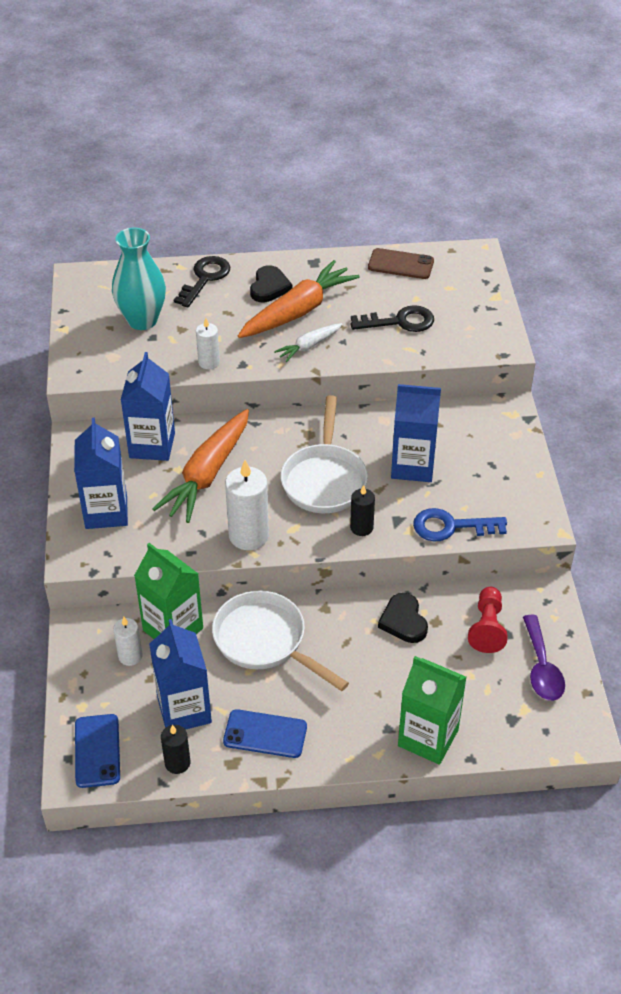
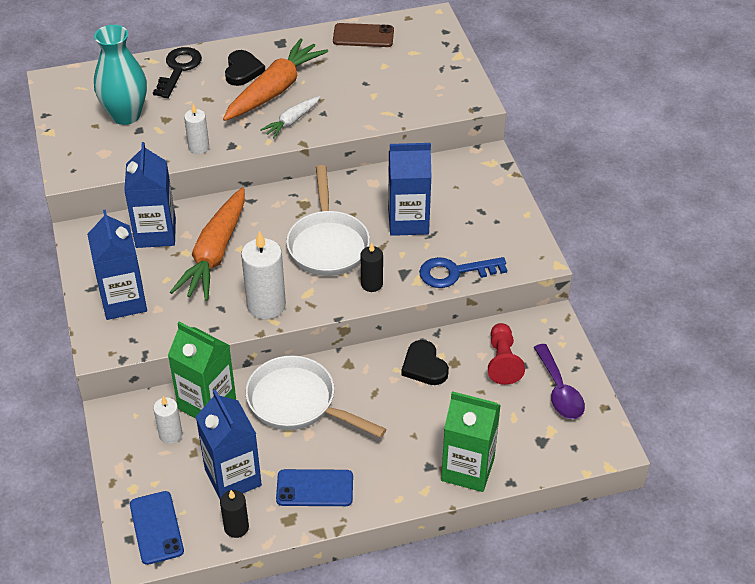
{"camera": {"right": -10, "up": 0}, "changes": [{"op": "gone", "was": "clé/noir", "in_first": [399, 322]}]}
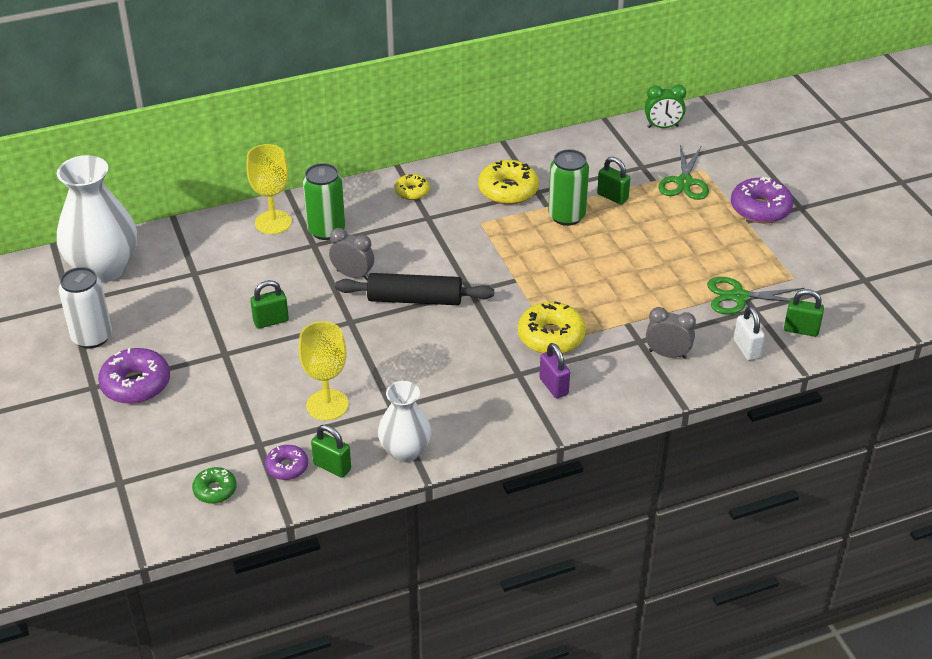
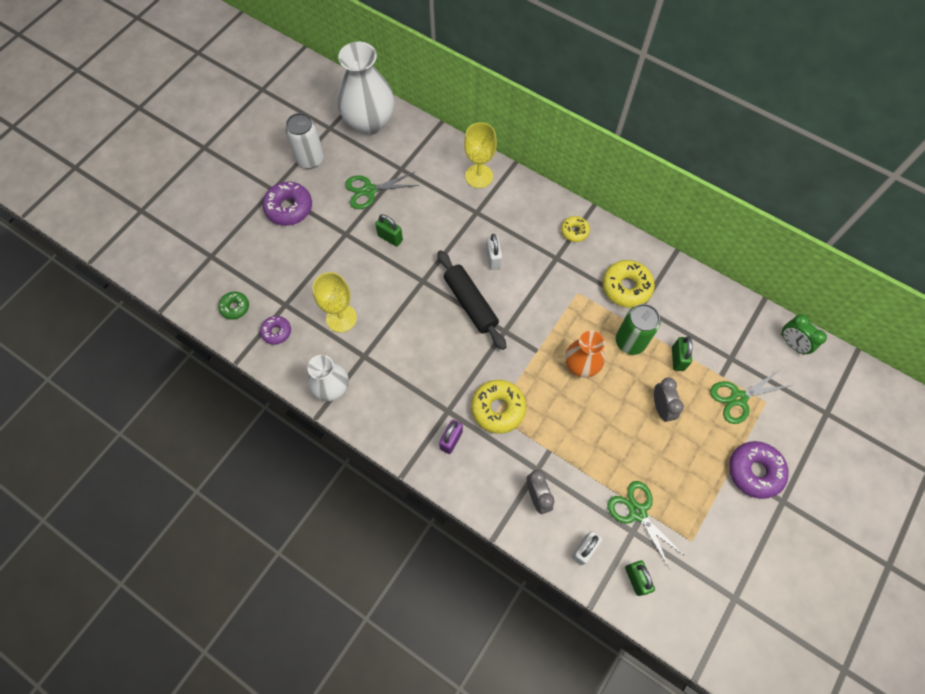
{"camera": {"right": 55, "up": 25}, "changes": [{"op": "gone", "was": "canette/vert", "in_first": [326, 230]}, {"op": "gone", "was": "cadenas/vert", "in_first": [332, 467]}, {"op": "shifted", "was": "réveil/gris", "in_first": [353, 275], "in_second": [661, 407]}, {"op": "new", "now": "ciseaux/vert", "in_second": [369, 190]}, {"op": "new", "now": "cadenas/blanc", "in_second": [493, 259]}, {"op": "new", "now": "vase/orange", "in_second": [581, 365]}]}
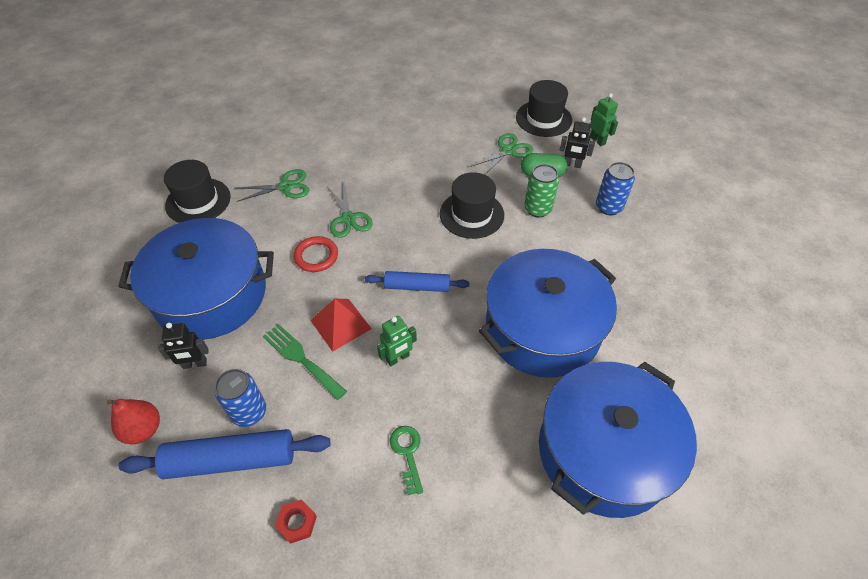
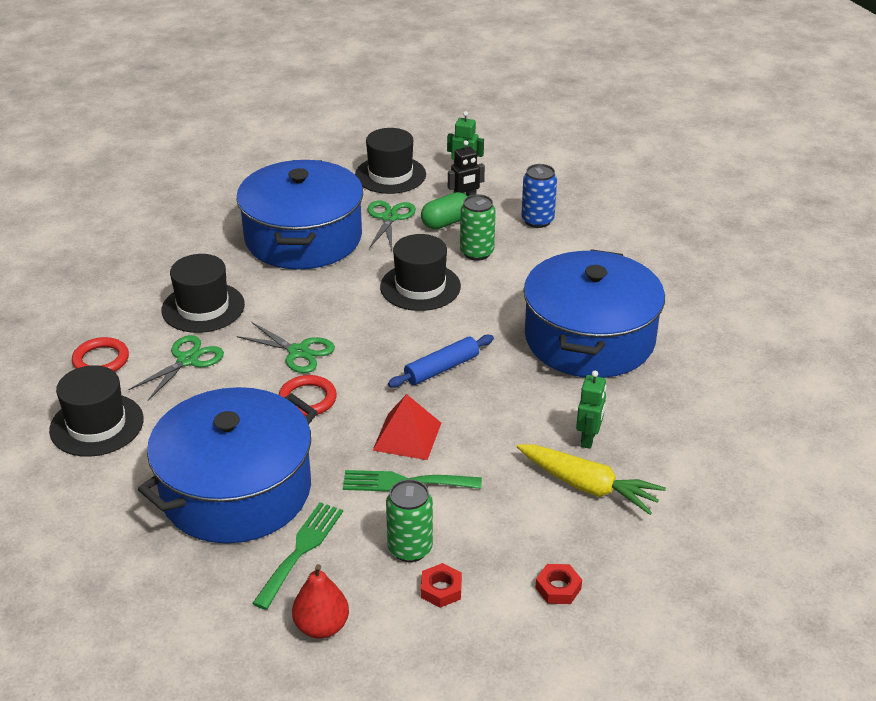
{"camera": {"right": -40, "up": -15}, "changes": [{"op": "swapped", "was": "rouleau à pâtisserie/bleu", "now": "écrou/rouge", "in_first": [231, 459], "in_second": [441, 589]}, {"op": "swapped", "was": "robot/noir", "now": "fourchette/vert", "in_first": [195, 364], "in_second": [301, 550]}, {"op": "repainted", "was": "canette/bleu", "now": "canette/vert", "in_first": [249, 412], "in_second": [410, 548]}, {"op": "shifted", "was": "robot/vert", "in_first": [398, 358], "in_second": [588, 439]}, {"op": "swapped", "was": "clé/vert", "now": "carotte/jaune", "in_first": [407, 453], "in_second": [588, 486]}, {"op": "shifted", "was": "marmite/bleu", "in_first": [603, 451], "in_second": [303, 238]}, {"op": "new", "now": "anneau/rouge", "in_second": [101, 360]}, {"op": "new", "now": "chapeau/noir", "in_second": [203, 307]}]}
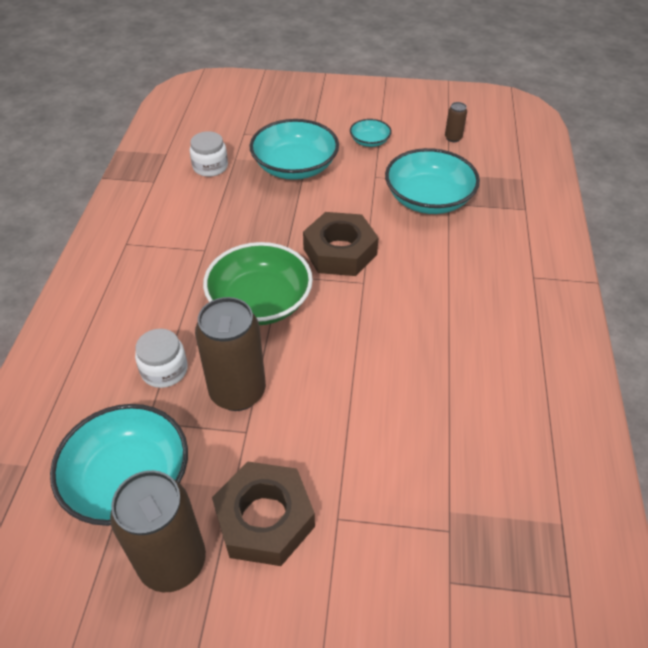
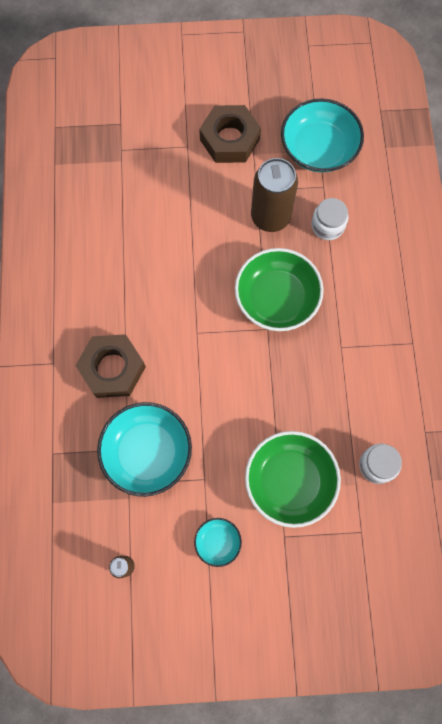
{"camera": {"right": 170, "up": 25}, "changes": [{"op": "gone", "was": "canette/marron", "in_first": [173, 562]}, {"op": "repainted", "was": "bol/turquoise", "now": "bol/vert", "in_first": [295, 167], "in_second": [290, 481]}, {"op": "shifted", "was": "écrou/marron", "in_first": [340, 251], "in_second": [112, 368]}]}
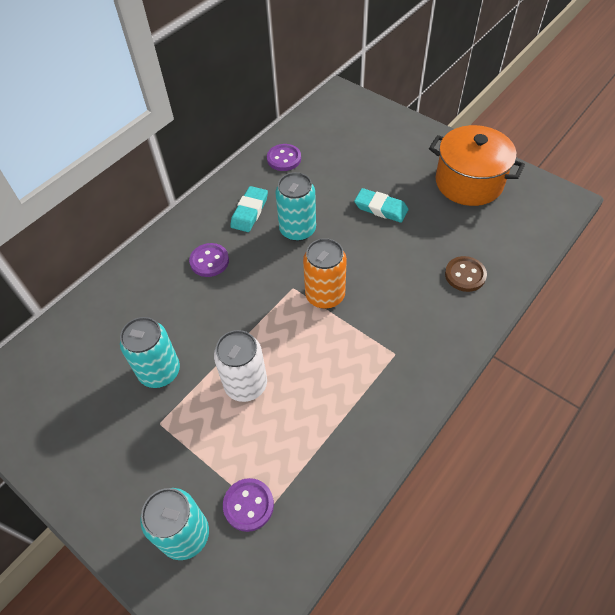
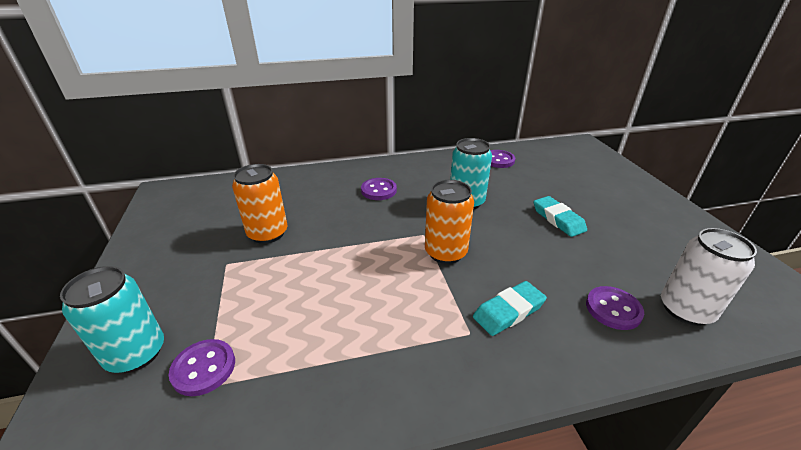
{"camera": {"right": 35, "up": -20}, "changes": [{"op": "repainted", "was": "canette/turquoise", "now": "canette/orange", "in_first": [159, 371], "in_second": [268, 233]}, {"op": "shifted", "was": "canette/blanc", "in_first": [246, 384], "in_second": [685, 310]}, {"op": "shifted", "was": "gomme/turquoise", "in_first": [249, 212], "in_second": [508, 311]}, {"op": "gone", "was": "marmite/orange", "in_first": [469, 182]}, {"op": "repainted", "was": "bouton/marron", "now": "bouton/violet", "in_first": [465, 275], "in_second": [613, 309]}]}
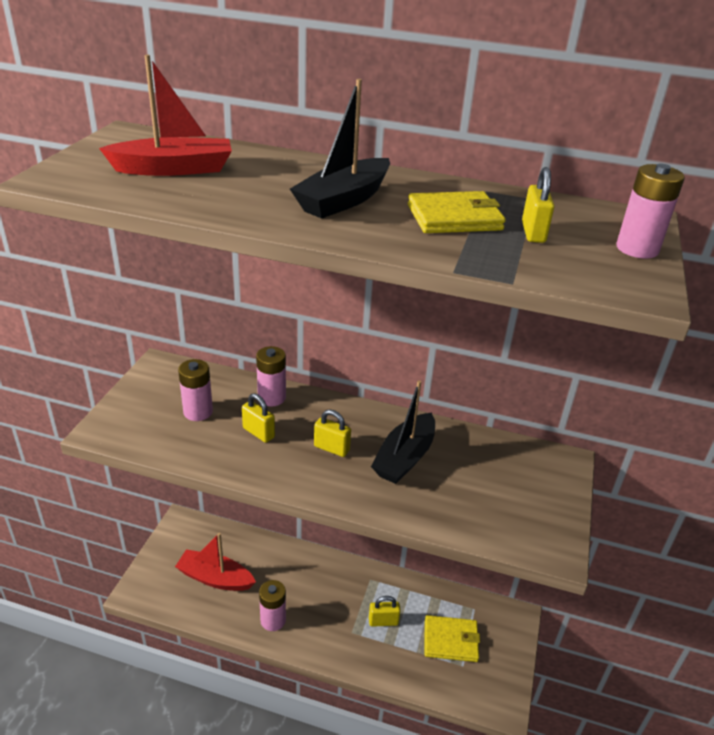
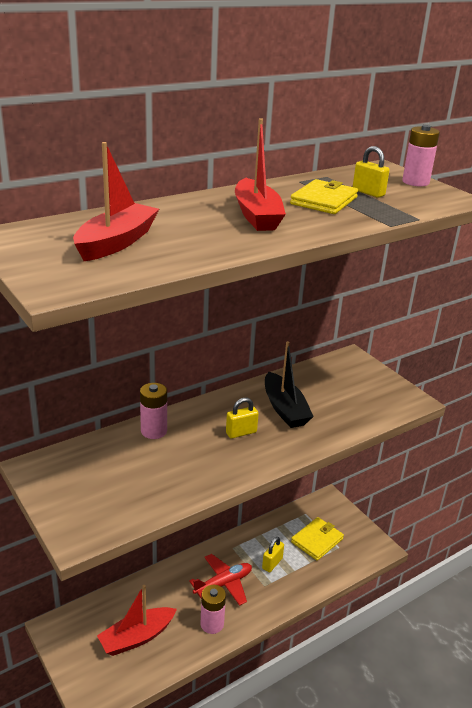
{"camera": {"right": -50, "up": -5}, "changes": [{"op": "gone", "was": "pile/rose", "in_first": [198, 412]}, {"op": "gone", "was": "cadenas/jaune", "in_first": [258, 433]}, {"op": "repainted", "was": "bateau/noir", "now": "bateau/rouge", "in_first": [343, 200], "in_second": [257, 216]}, {"op": "new", "now": "avion/rouge", "in_second": [223, 584]}]}
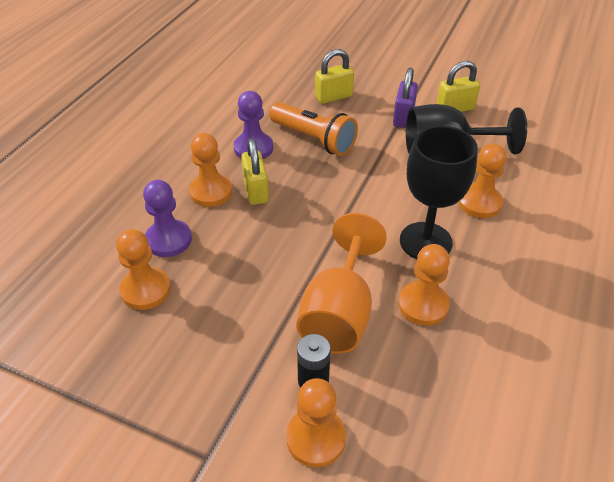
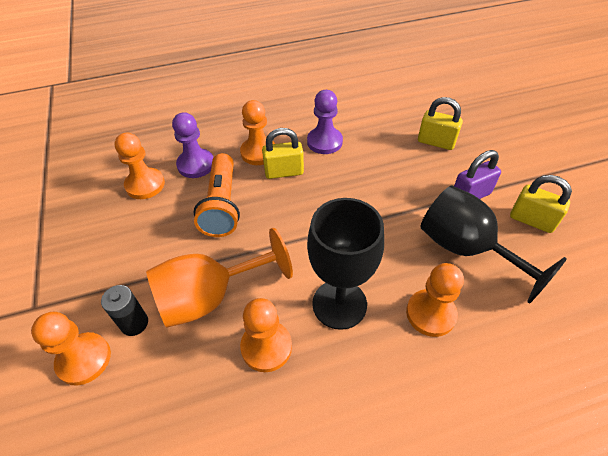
{"camera": {"right": 50, "up": 5}, "changes": [{"op": "rotated", "was": "cadenas/jaune", "in_first": [256, 191], "in_second": [284, 172], "clockwise": 45}, {"op": "shifted", "was": "lampe de poche/orange", "in_first": [314, 139], "in_second": [222, 205]}]}
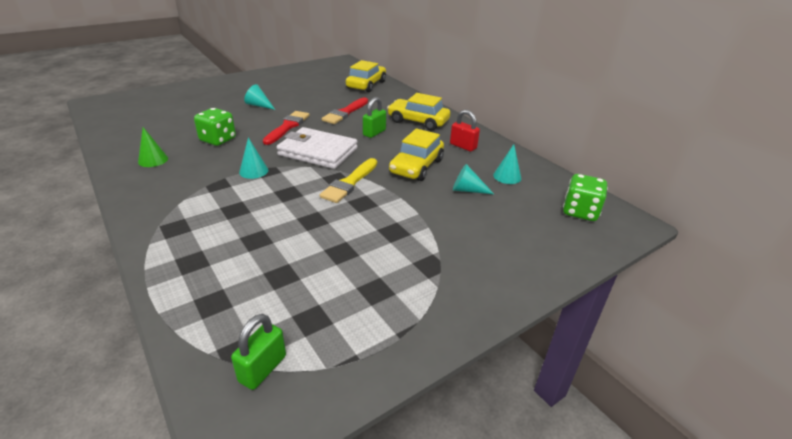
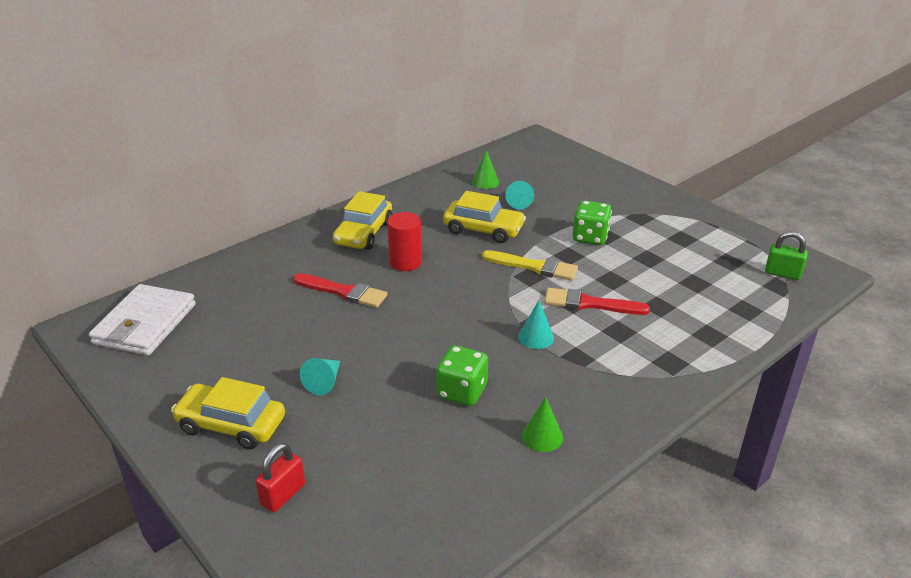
{"camera": {"right": -95, "up": 0}, "changes": [{"op": "shifted", "was": "pinceau/rouge", "in_first": [287, 127], "in_second": [590, 304]}, {"op": "shifted", "was": "portefeuille/blanc", "in_first": [318, 152], "in_second": [145, 324]}, {"op": "shifted", "was": "voiture/jaune", "in_first": [366, 85], "in_second": [231, 425]}, {"op": "swapped", "was": "cadenas/vert", "now": "cylindre/rouge", "in_first": [374, 133], "in_second": [405, 262]}, {"op": "shifted", "was": "cadenas/rouge", "in_first": [463, 146], "in_second": [283, 495]}, {"op": "repainted", "was": "cône/turquoise", "now": "cône/vert", "in_first": [507, 176], "in_second": [485, 182]}, {"op": "shifted", "was": "dé/vert", "in_first": [580, 211], "in_second": [590, 237]}]}
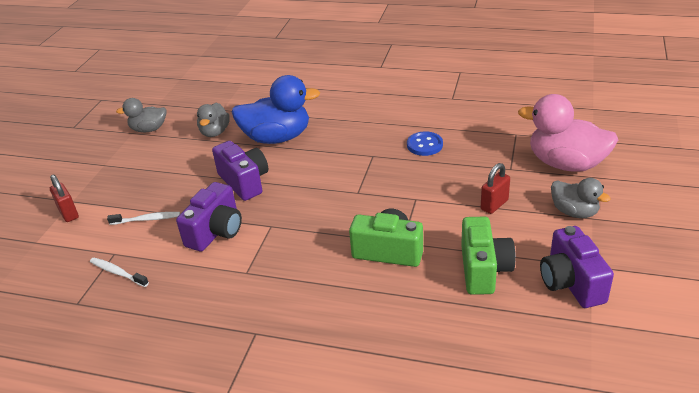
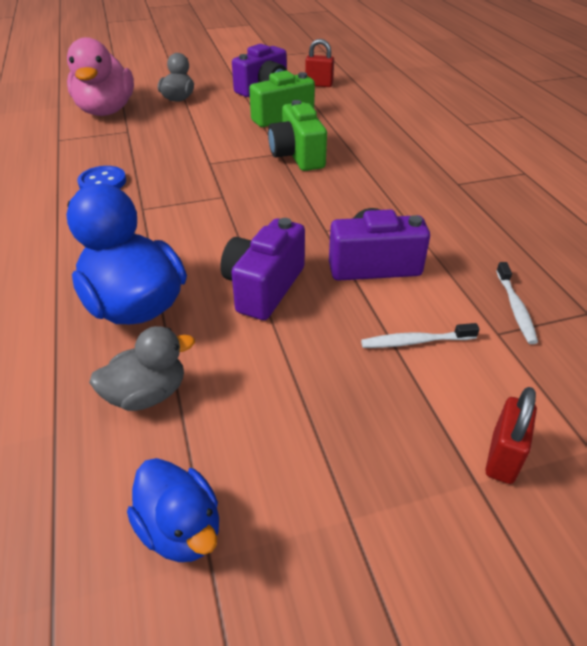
{"camera": {"right": -125, "up": 5}, "changes": [{"op": "rotated", "was": "brosse à dents/blanc", "in_first": [147, 219], "in_second": [415, 341], "clockwise": -60}, {"op": "repainted", "was": "canard/gris", "now": "canard/bleu", "in_first": [149, 129], "in_second": [181, 529]}, {"op": "shifted", "was": "cadenas/rouge", "in_first": [494, 205], "in_second": [319, 84]}]}
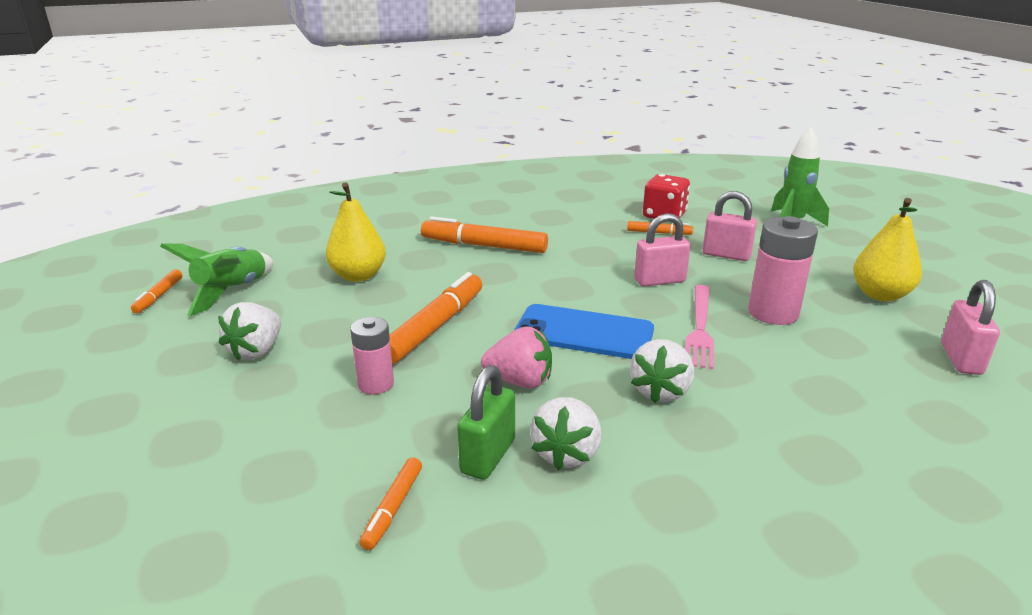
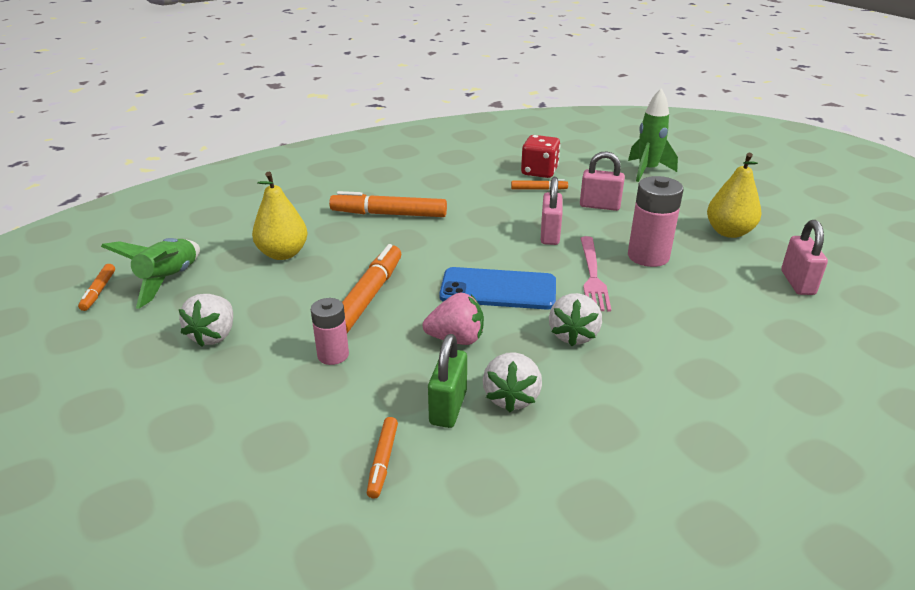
{"camera": {"right": -10, "up": 5}, "changes": [{"op": "rotated", "was": "cadenas/rose", "in_first": [659, 281], "in_second": [550, 235], "clockwise": -60}]}
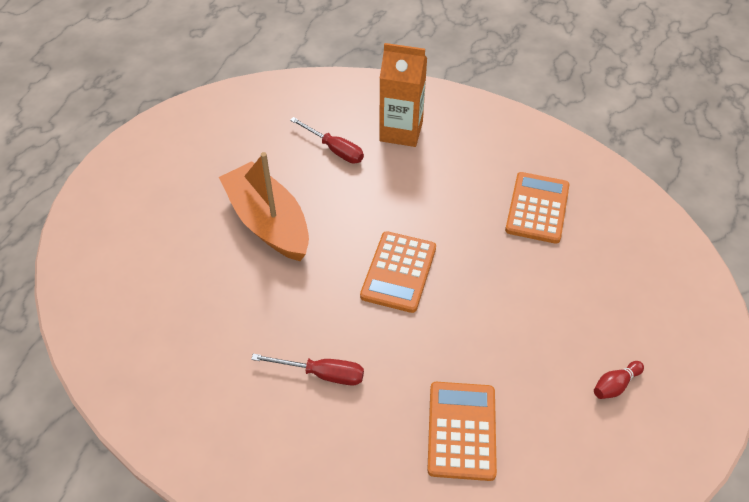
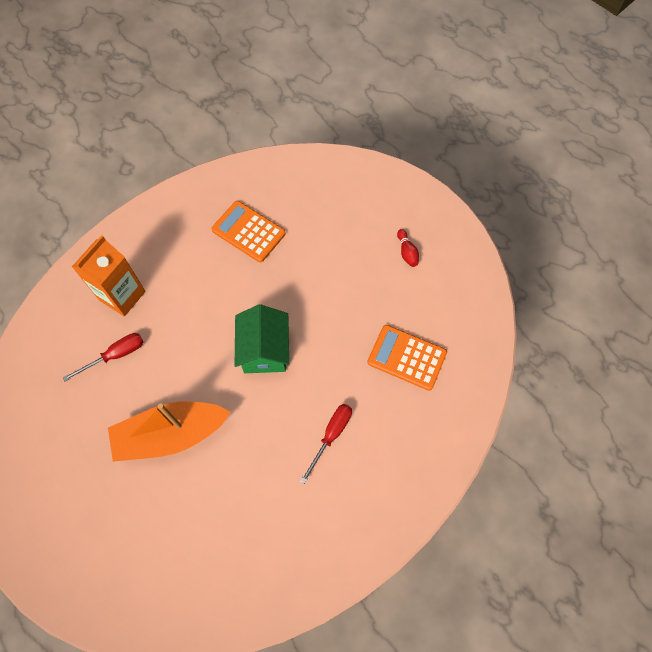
{"camera": {"right": -70, "up": 15}, "changes": [{"op": "swapped", "was": "calculatrice/orange", "now": "maison/vert", "in_first": [399, 272], "in_second": [264, 350]}]}
